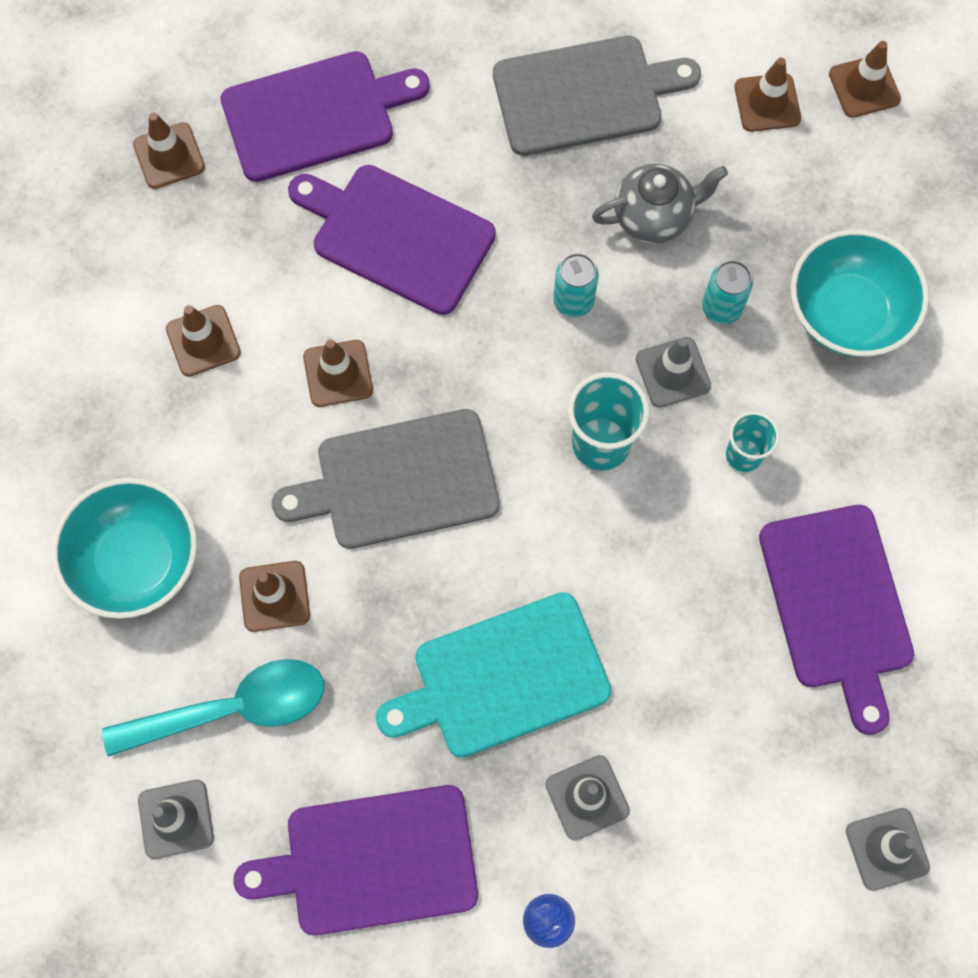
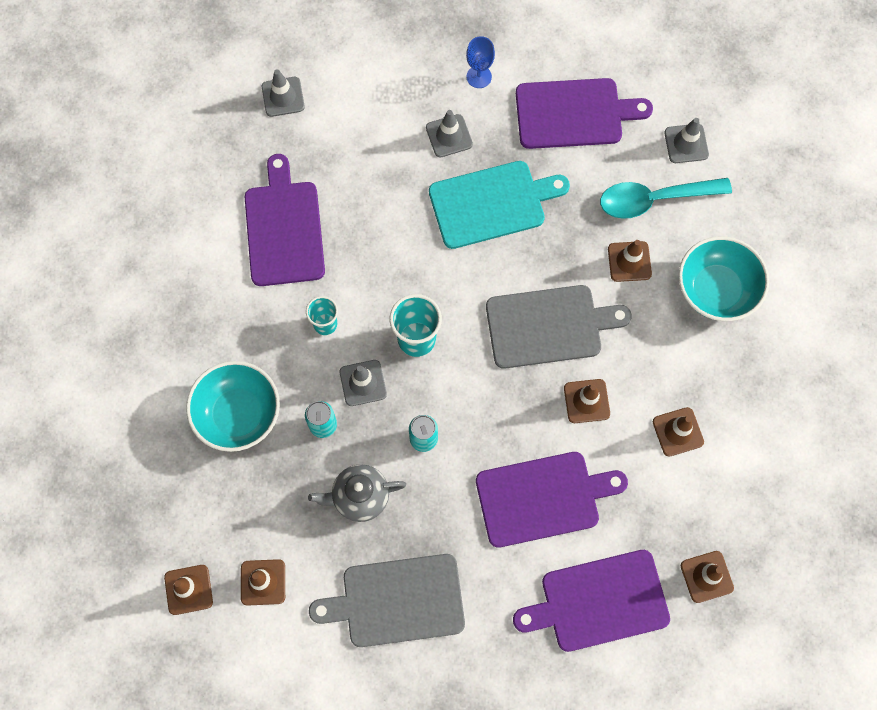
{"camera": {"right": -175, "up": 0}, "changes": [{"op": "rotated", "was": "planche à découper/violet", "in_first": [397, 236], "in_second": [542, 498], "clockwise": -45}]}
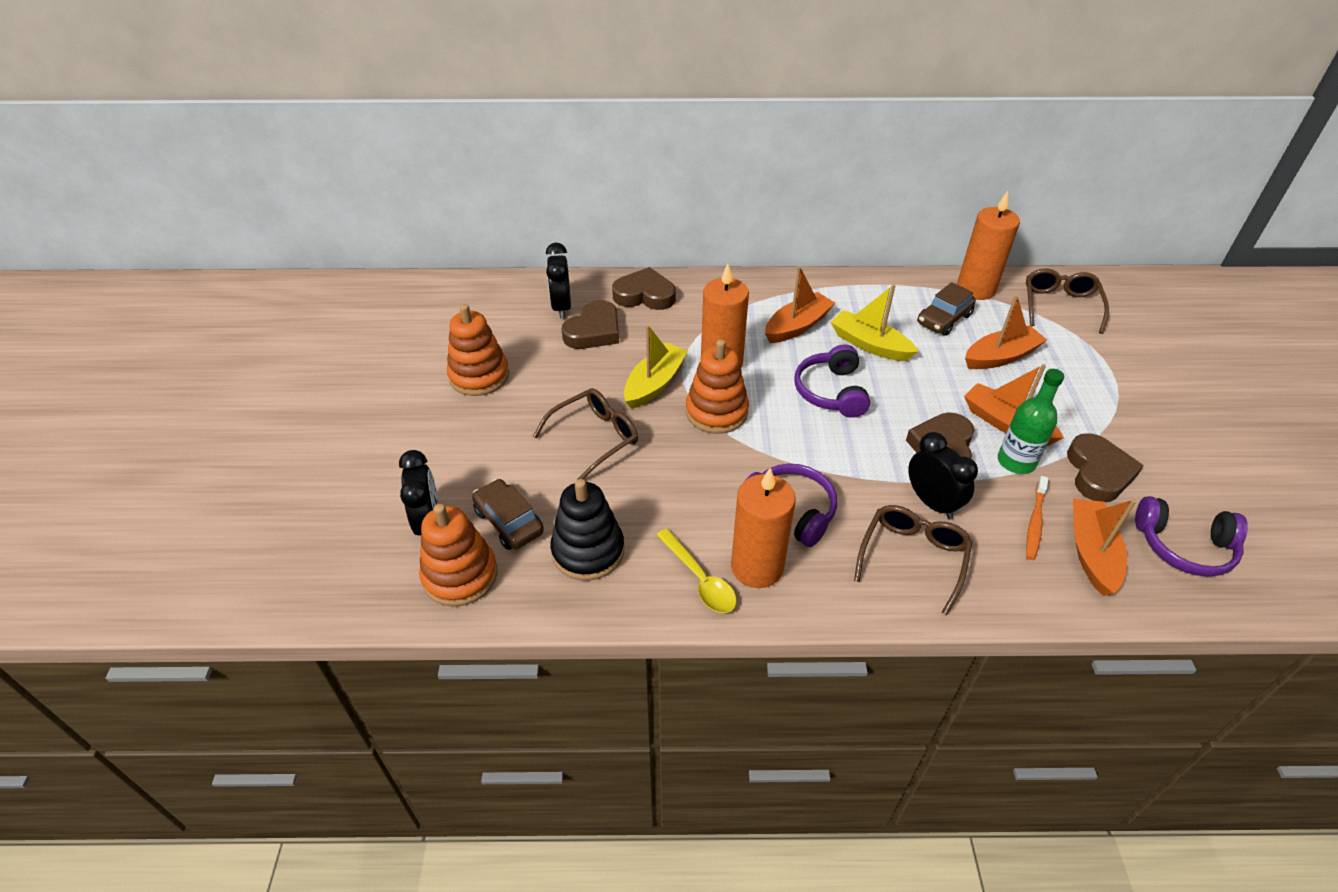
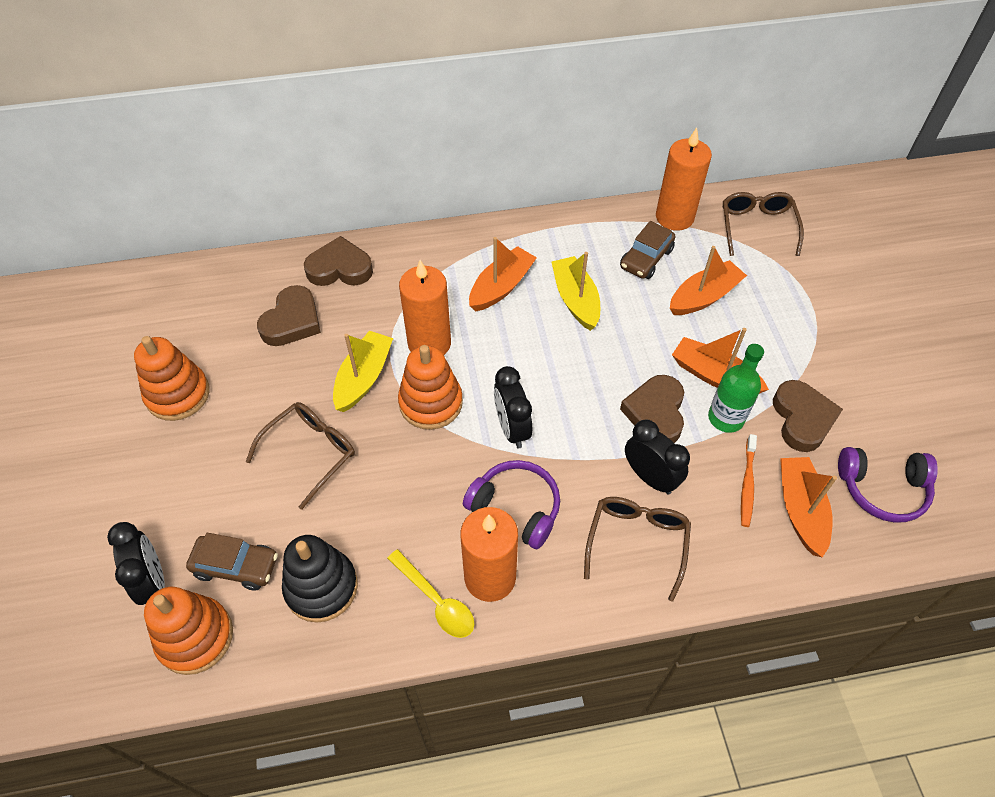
{"camera": {"right": -10, "up": 10}, "changes": [{"op": "rotated", "was": "voiture/marron", "in_first": [509, 522], "in_second": [236, 566], "clockwise": 150}, {"op": "shifted", "was": "réveil/noir", "in_first": [561, 307], "in_second": [512, 428]}, {"op": "gone", "was": "casque audio/violet", "in_first": [831, 391]}, {"op": "rotated", "was": "bateau/jaune", "in_first": [869, 345], "in_second": [575, 300], "clockwise": 45}]}
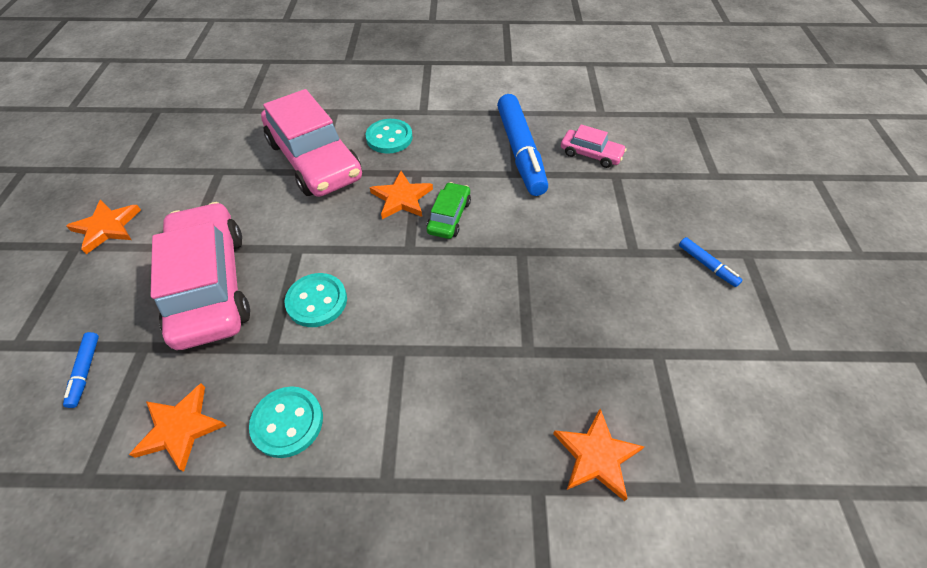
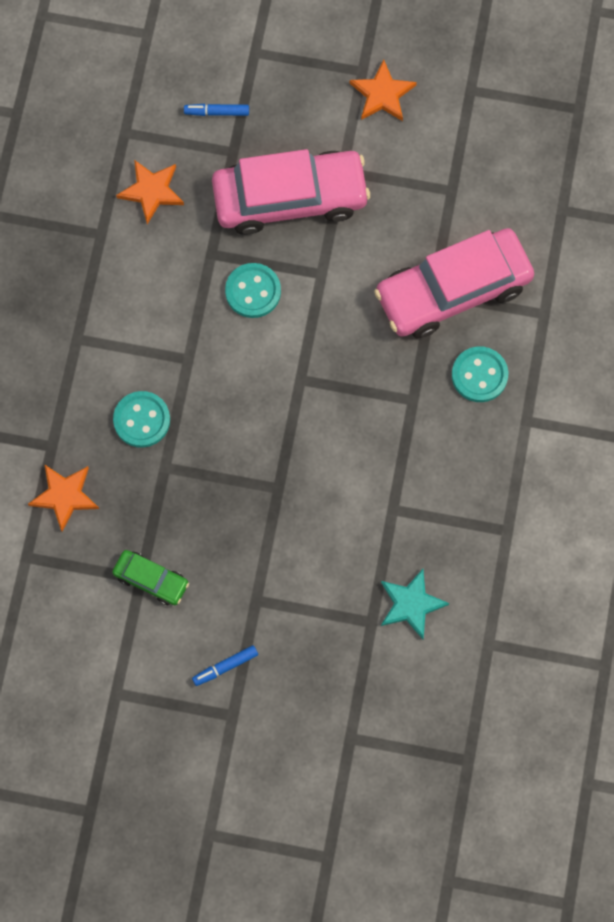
{"camera": {"right": 100, "up": 20}, "changes": [{"op": "shifted", "was": "bouton/turquoise", "in_first": [287, 422], "in_second": [141, 420]}, {"op": "gone", "was": "étoile/orange", "in_first": [402, 198]}, {"op": "shifted", "was": "voiture/vert", "in_first": [449, 216], "in_second": [151, 580]}, {"op": "gone", "was": "feutre/bleu", "in_first": [520, 152]}, {"op": "swapped", "was": "voiture/rose", "now": "étoile/turquoise", "in_first": [590, 154], "in_second": [411, 604]}]}
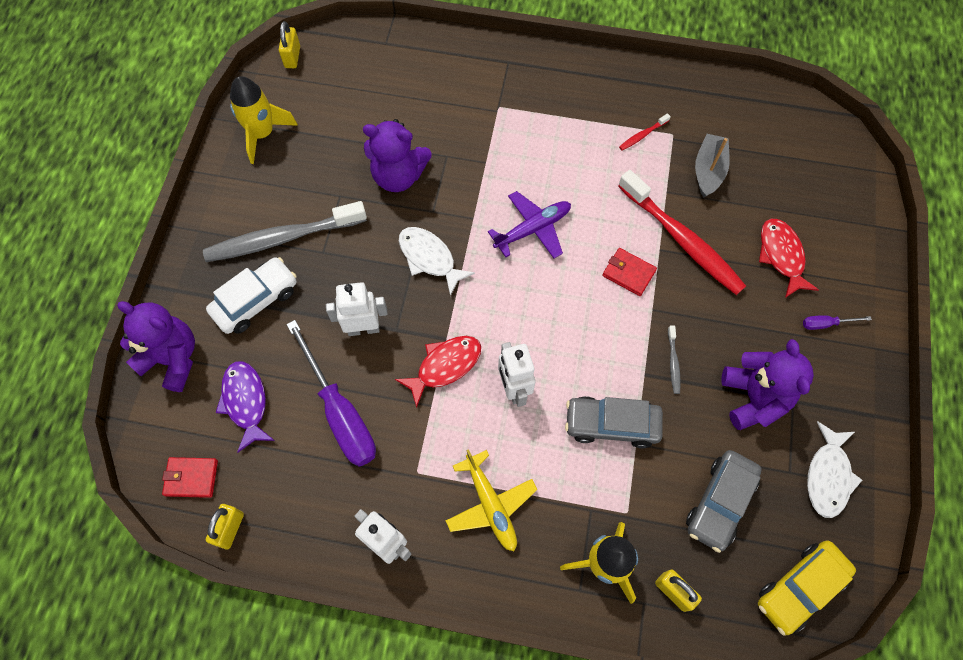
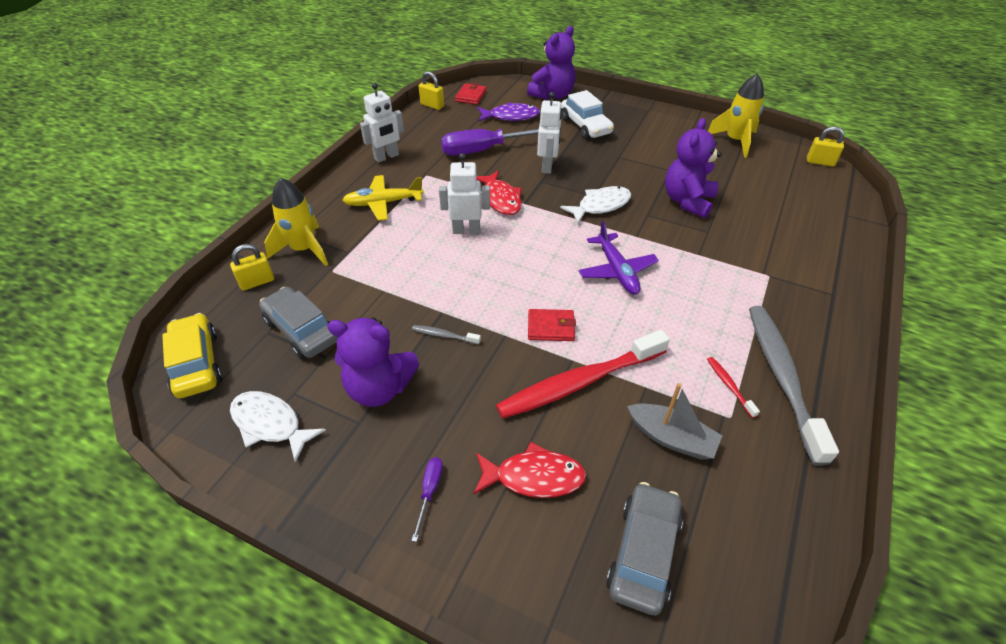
{"camera": {"right": 105, "up": -20}, "changes": [{"op": "shifted", "was": "brosse à dents/gris", "in_first": [282, 238], "in_second": [782, 377]}, {"op": "shifted", "was": "voiture/gris", "in_first": [611, 424], "in_second": [643, 553]}, {"op": "rotated", "was": "portefeuille/rouge", "in_first": [628, 273], "in_second": [551, 327], "clockwise": 45}]}
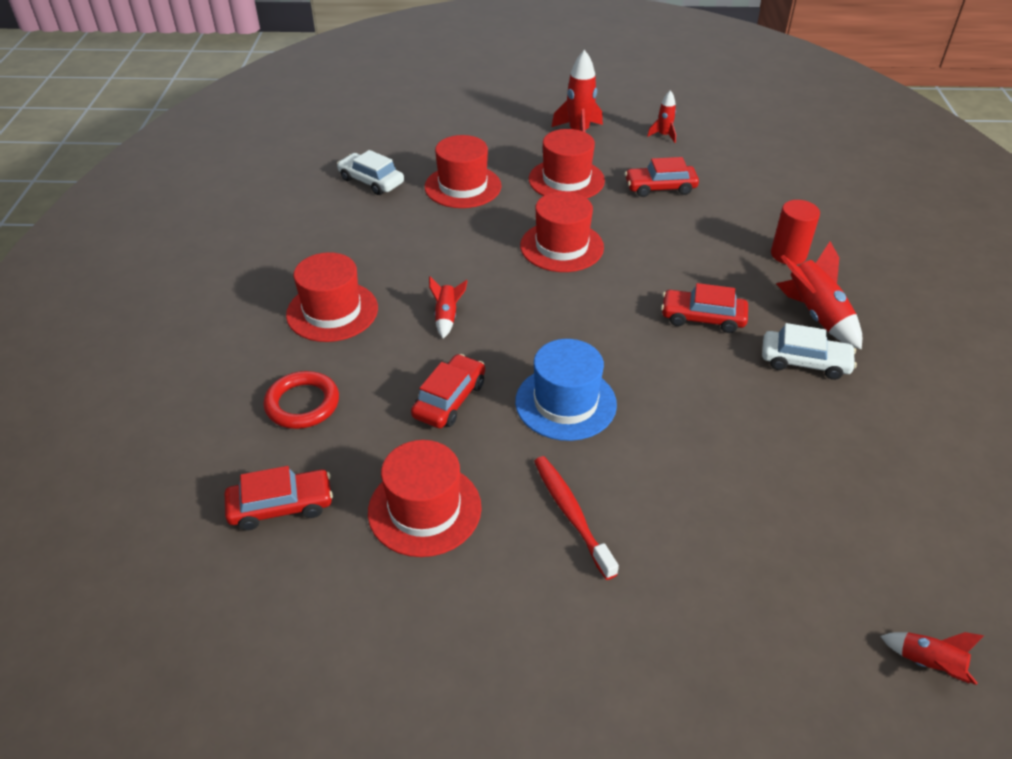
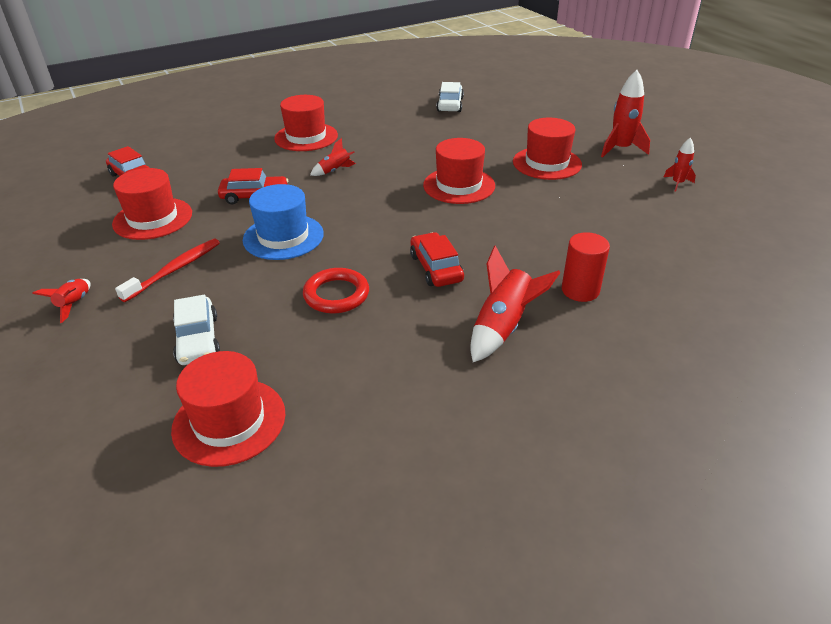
{"camera": {"right": 60, "up": -5}, "changes": [{"op": "shifted", "was": "anneau/rouge", "in_first": [302, 404], "in_second": [336, 295]}, {"op": "shifted", "was": "chapeau/rouge", "in_first": [463, 186], "in_second": [229, 421]}, {"op": "gone", "was": "voiture/rouge", "in_first": [660, 187]}, {"op": "shifted", "was": "voiture/blanc", "in_first": [804, 362], "in_second": [198, 339]}, {"op": "shifted", "was": "fusée/rouge", "in_first": [928, 664], "in_second": [74, 304]}]}
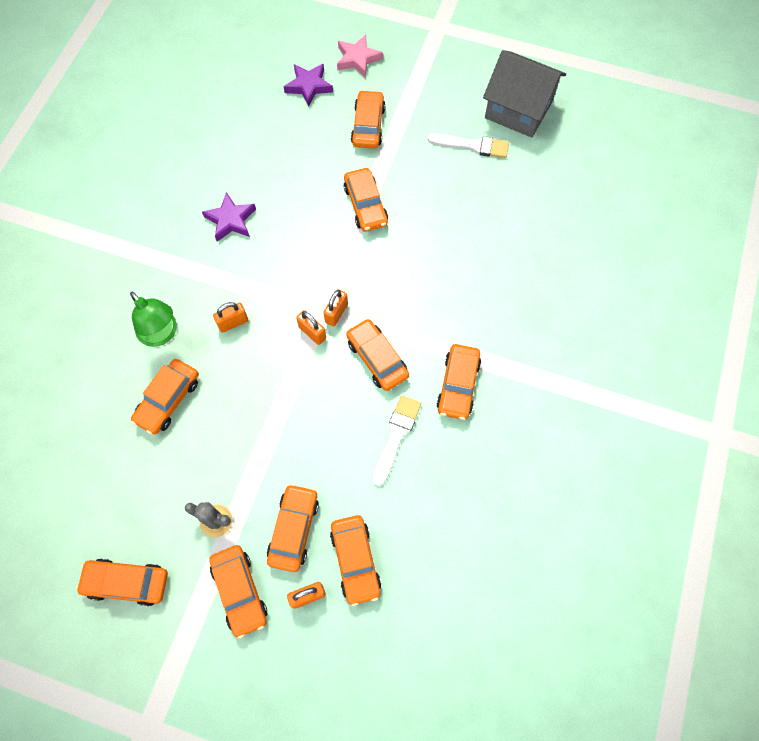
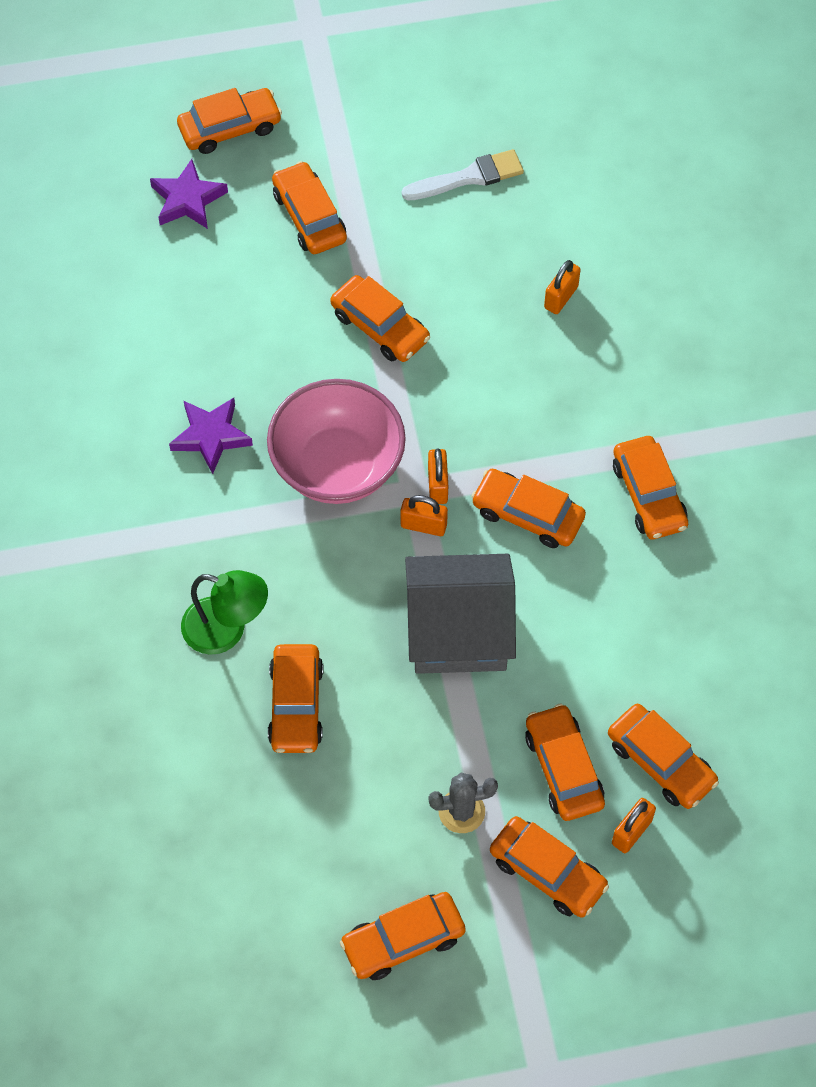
{"camera": {"right": -30, "up": -5}, "changes": [{"op": "shifted", "was": "cadenas/orange", "in_first": [233, 323], "in_second": [561, 297]}, {"op": "swapped", "was": "étoile/rose", "now": "voiture/orange", "in_first": [358, 59], "in_second": [230, 128]}, {"op": "gone", "was": "pinceau/blanc", "in_first": [396, 436]}, {"op": "shifted", "was": "maison/gris", "in_first": [518, 109], "in_second": [458, 631]}, {"op": "new", "now": "bol/rose", "in_second": [337, 466]}]}
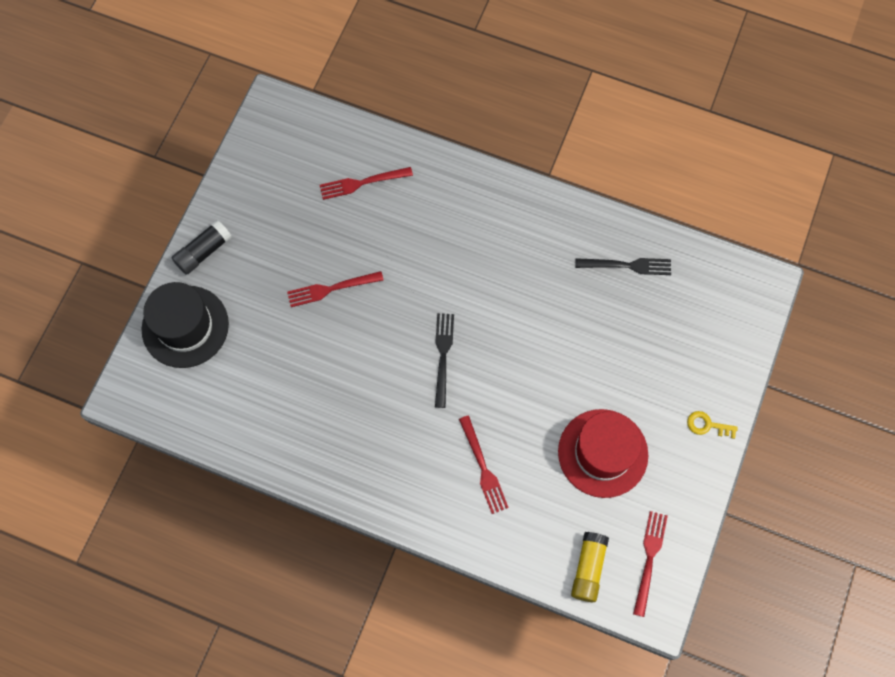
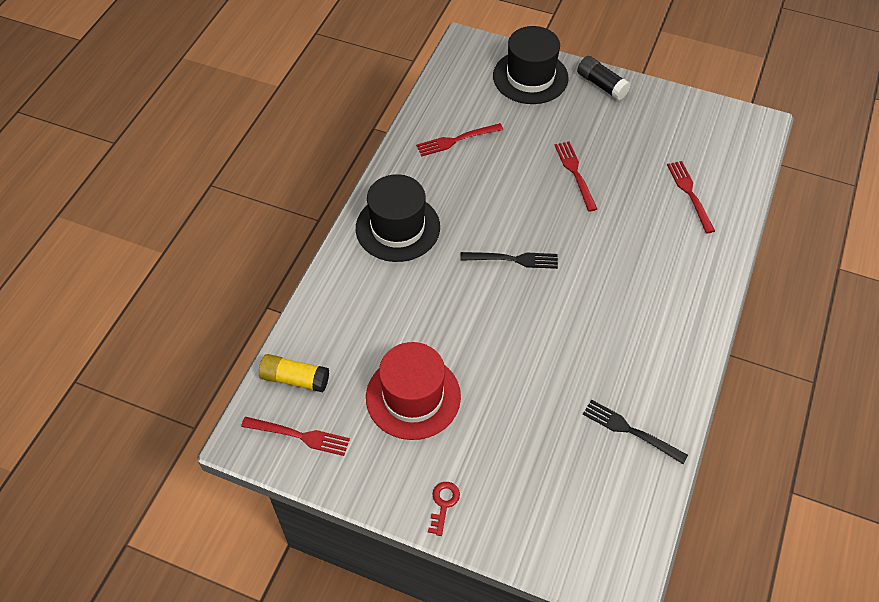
{"camera": {"right": 90, "up": -15}, "changes": [{"op": "shifted", "was": "fourchette/rouge", "in_first": [483, 468], "in_second": [456, 140]}, {"op": "rotated", "was": "fourchette/noir", "in_first": [627, 265], "in_second": [630, 430], "clockwise": 120}, {"op": "repainted", "was": "clé/jaune", "now": "clé/rouge", "in_first": [707, 425], "in_second": [443, 504]}, {"op": "new", "now": "chapeau/noir", "in_second": [398, 227]}]}
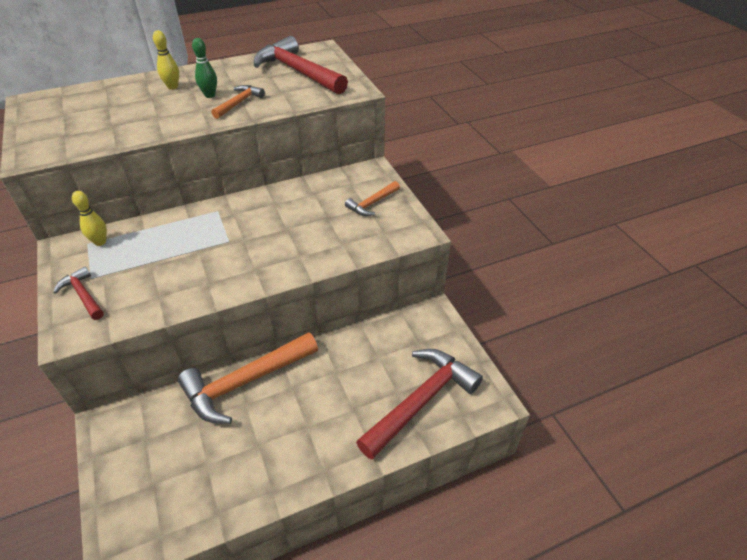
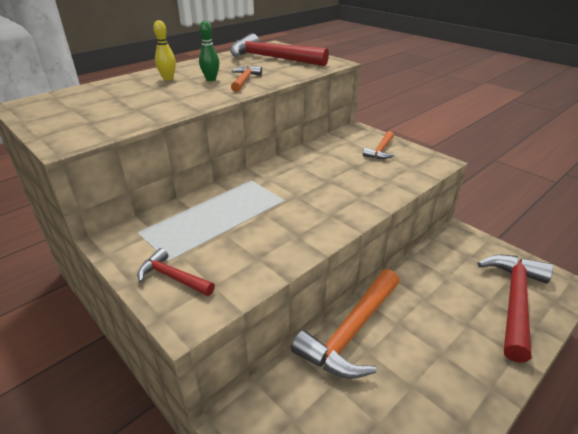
{"camera": {"right": -20, "up": -10}, "changes": [{"op": "gone", "was": "quille/jaune", "in_first": [100, 242]}]}
